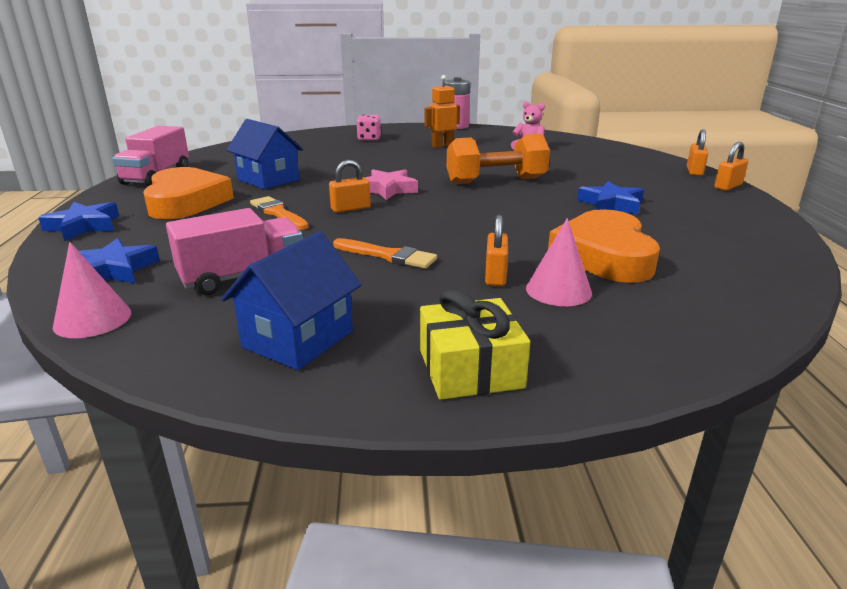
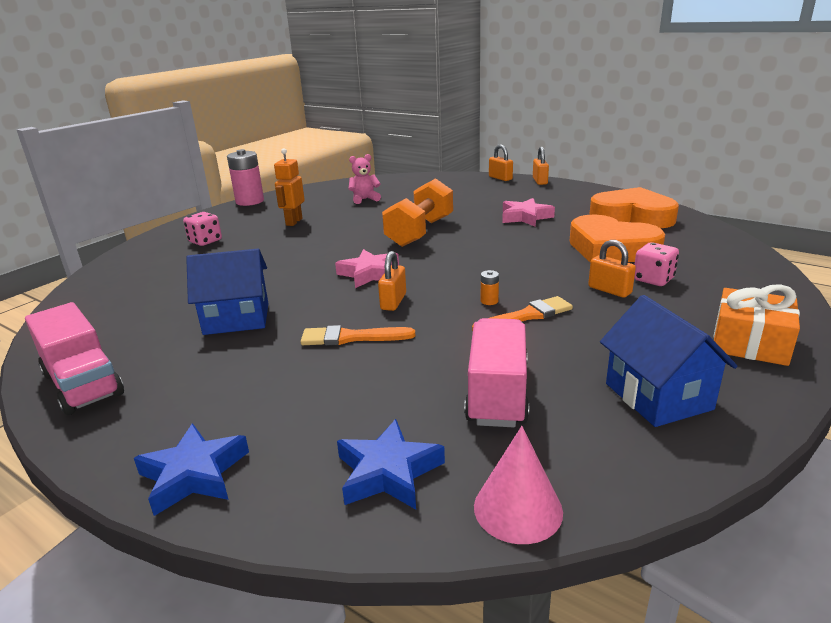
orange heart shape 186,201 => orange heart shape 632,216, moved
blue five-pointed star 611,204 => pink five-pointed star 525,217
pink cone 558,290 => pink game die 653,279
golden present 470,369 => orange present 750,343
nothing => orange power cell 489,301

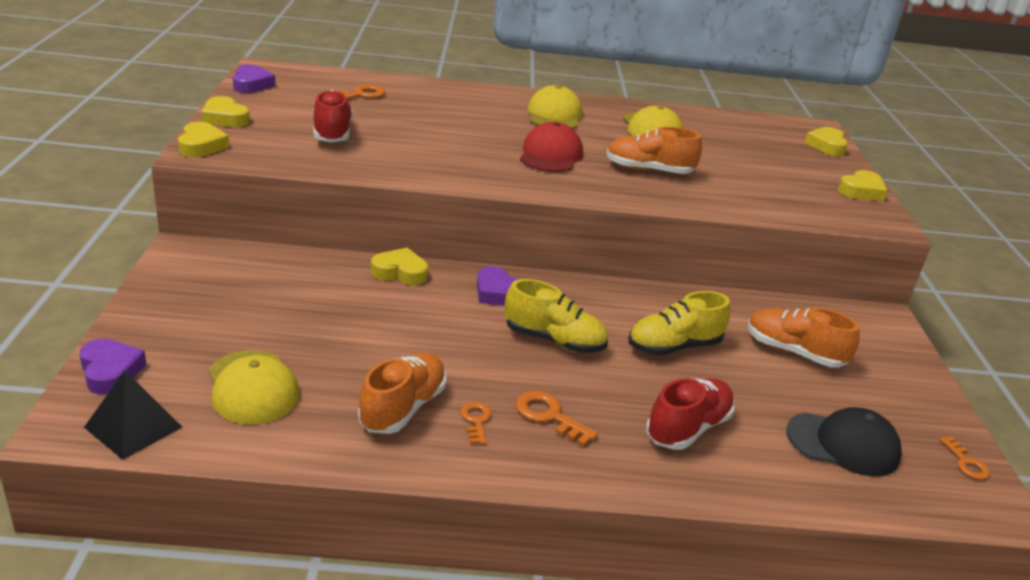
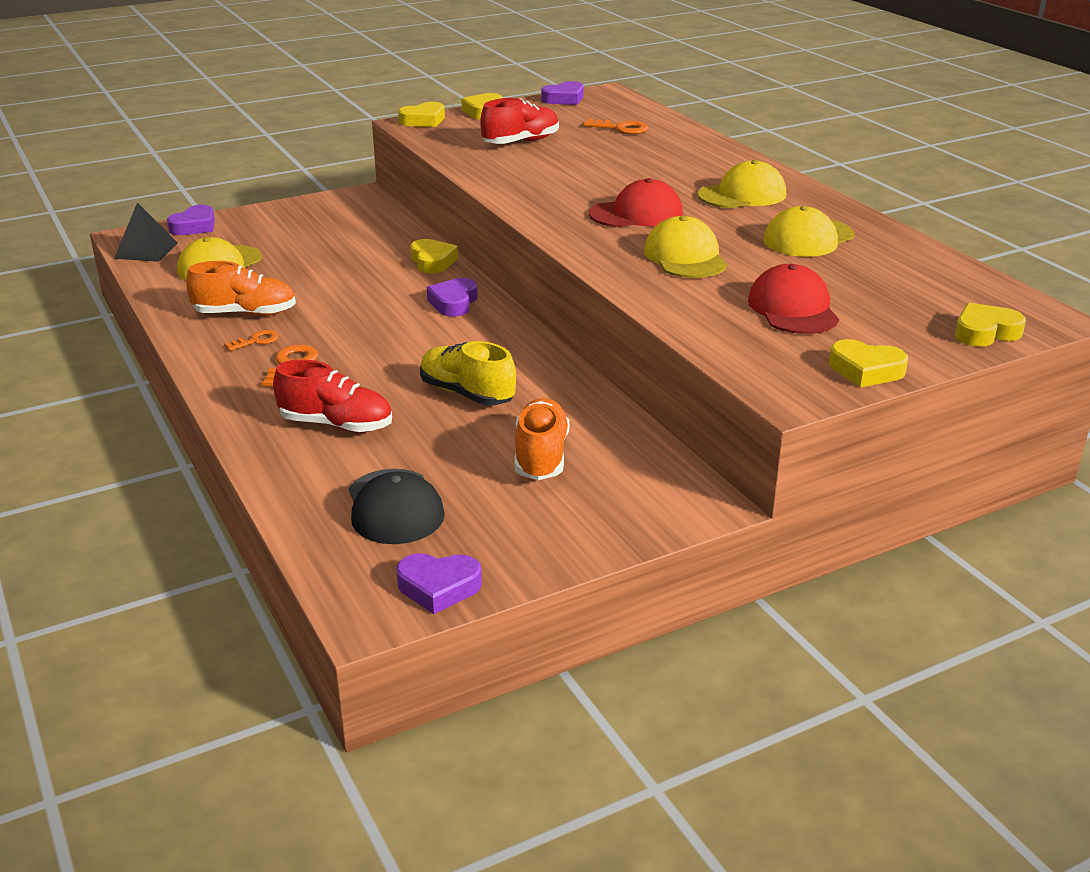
orange shoe 648,170 => golden cap 685,257
golden shoe 554,340 => nothing
orange key 966,462 => purple heart shape 438,587
nothing => red cap 793,309

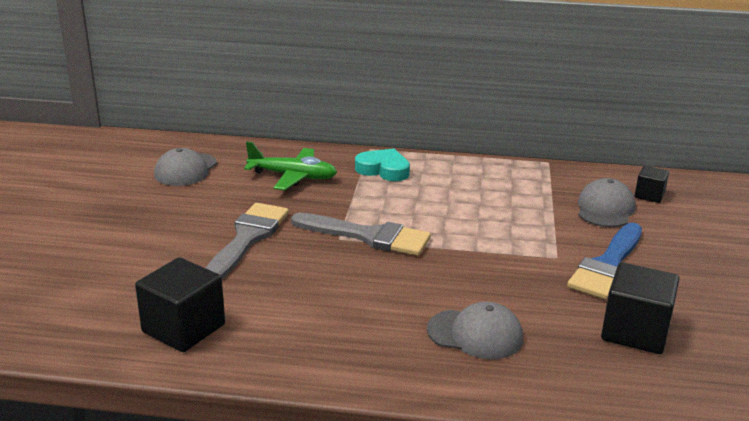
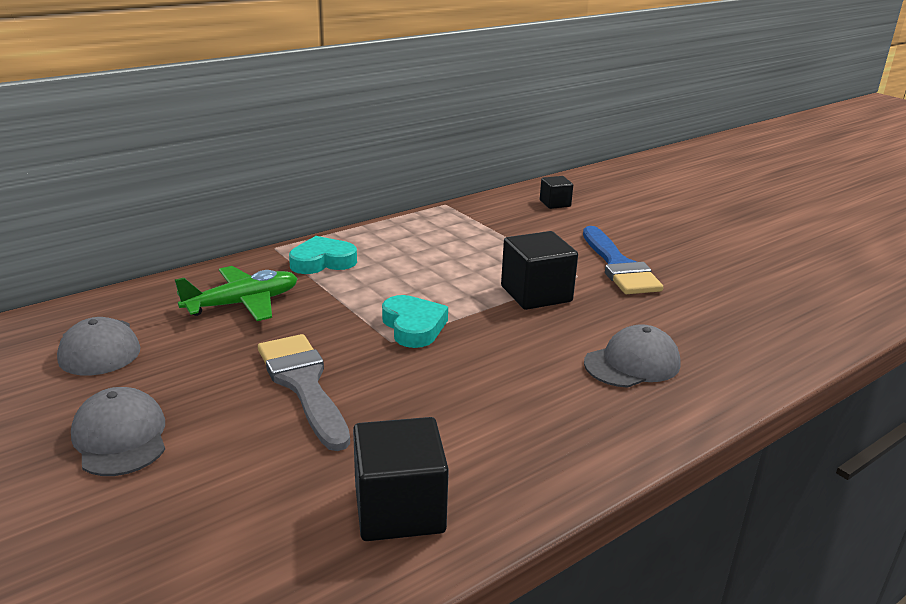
ash-grey cap 605,209 => ash-grey cap 120,437, moved
ash-grey paintbrush 367,236 => aqua heart shape 413,326
ebony solid cube 635,331 => ebony solid cube 536,294, moved

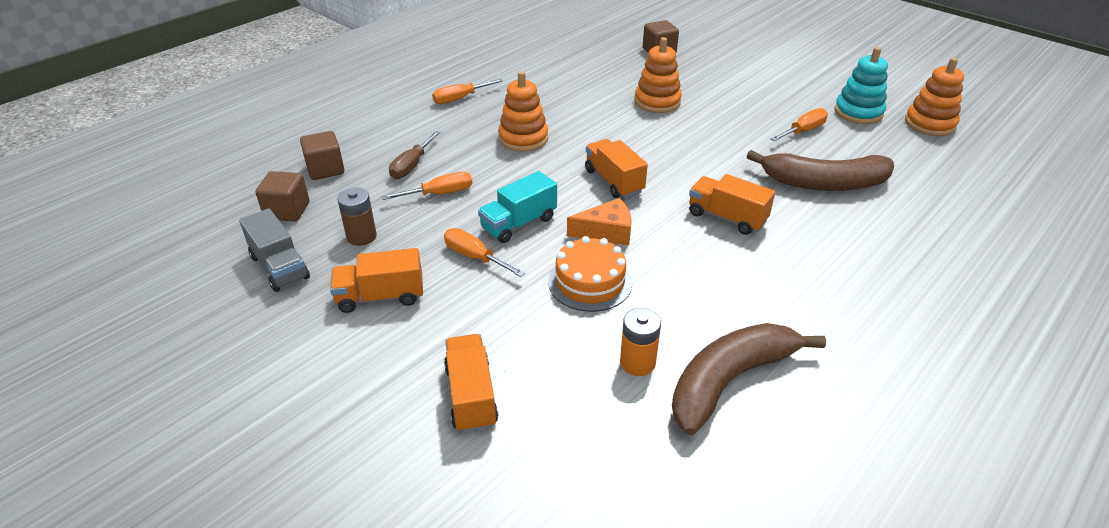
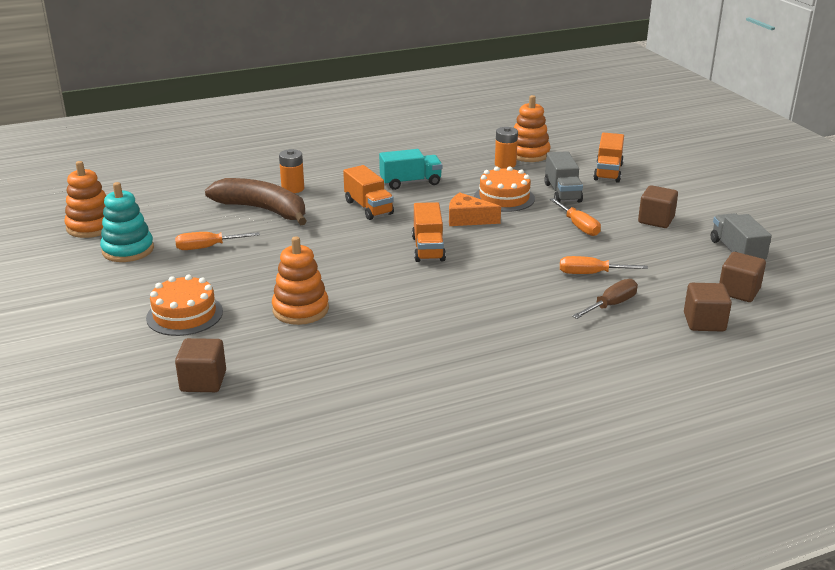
orange stacking rings 523,138 => orange stacking rings 528,154, moved
orange hand screwdriver 460,99 => nothing
aqua toy truck 519,223 => aqua toy truck 410,182, moved
russet power cell 361,236 => nothing
orange toy truck 381,296 => russet solid cube 656,220
russet banana fruit 729,380 => nothing
nothing => orange power cell 293,188
nothing => ash-grey toy truck 562,192
nothing => orange gateau 184,315

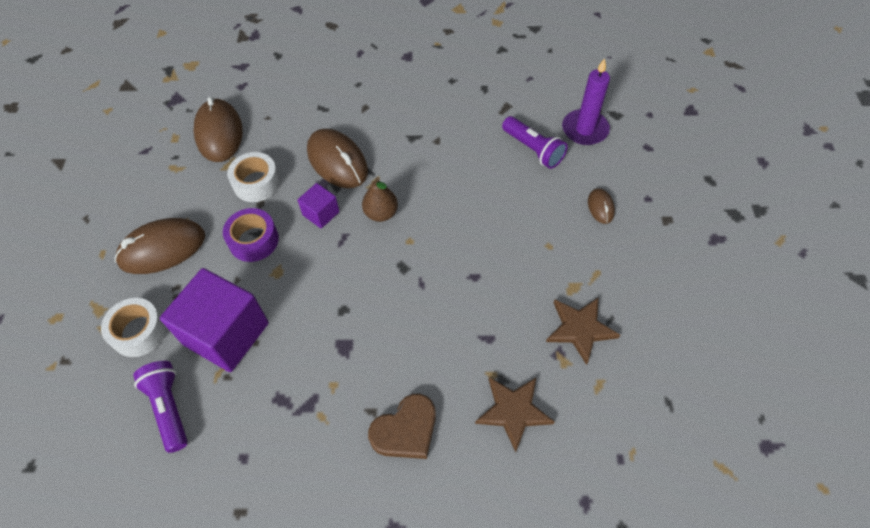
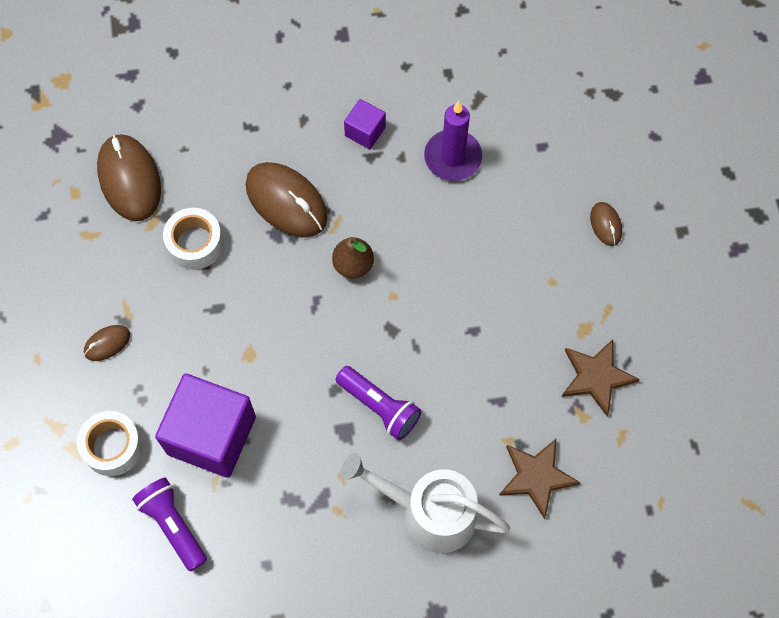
purple wax candle 585,129 => purple wax candle 452,157, moved
purple torch 533,149 => purple torch 379,407, moved
purple solid cube 321,213 => purple solid cube 365,131, moved
purple tape 253,240 => nothing
russet mouse 162,249 => russet mouse 107,343, x0.49
russet heart shape 406,430 => snow-white watering can 429,512

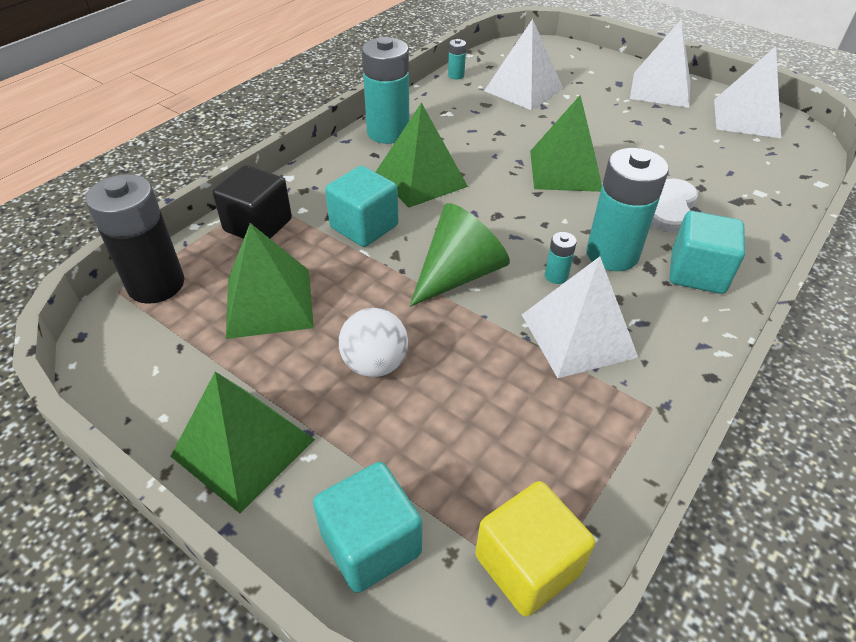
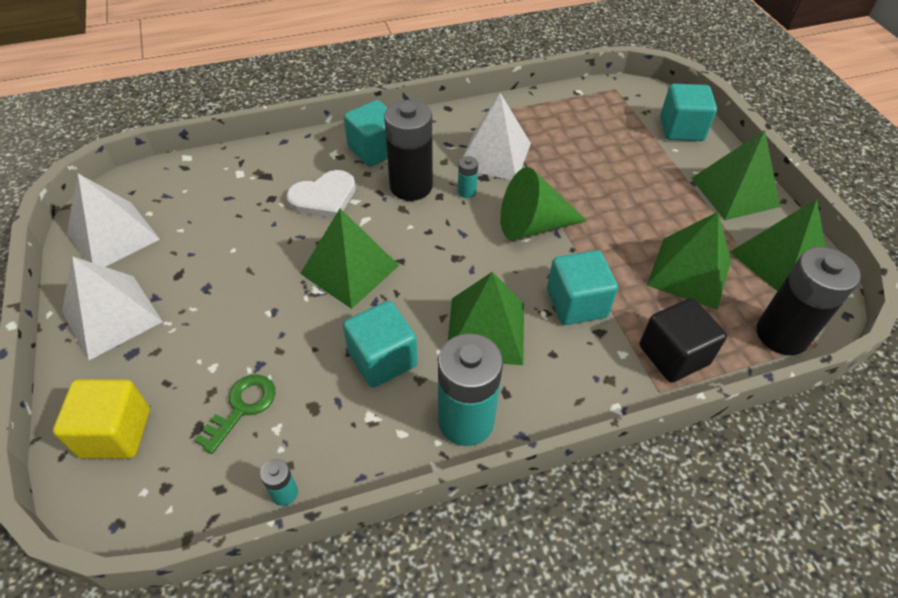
snow-white pyramid shape 523,89 => emerald key 242,407
aqua power cell 612,254 => ebony power cell 411,186
snow-white play ball 375,364 => nothing
golden solid cube 527,564 => golden solid cube 115,432, moved
nothing => emerald pyramid shape 779,259
nothing => aqua solid cube 382,359

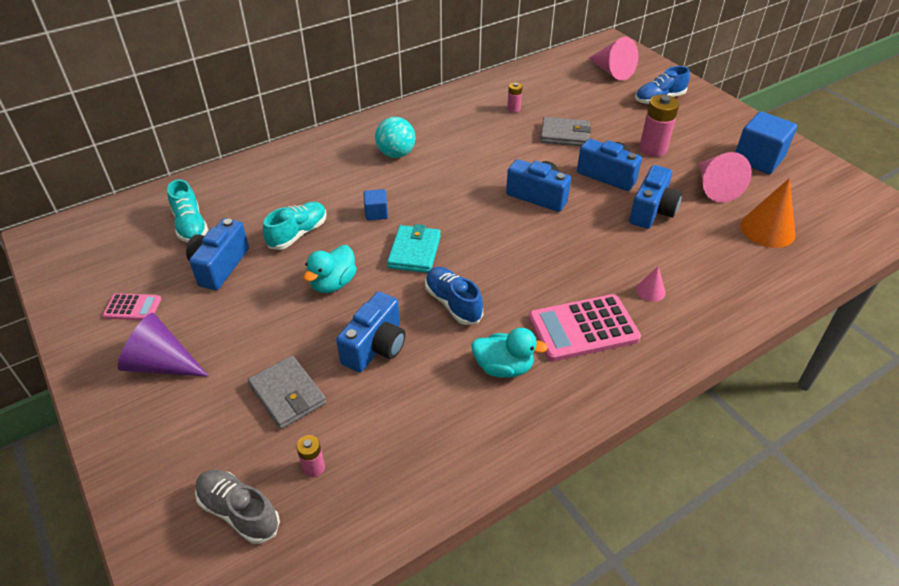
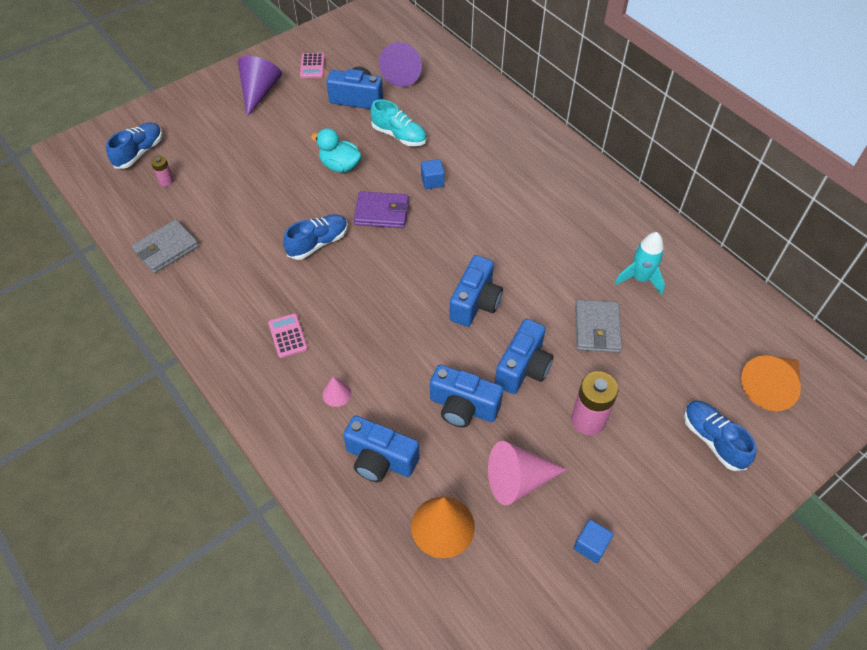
pink cone 612,71 => orange cone 770,387
pink power cell 513,109 => aqua rocket 640,278
blue solid cube 758,159 => blue solid cube 591,545, x0.51
aqua play ball 396,154 => nothing
aqua shoe 190,226 => purple cone 403,73
aqua billfold 414,252 => purple billfold 381,212
blue compact camera 375,347 => blue compact camera 380,459, moved
pink pocket calculator 583,328 => pink pocket calculator 288,336, x0.52
aqua rubber duck 503,367 => nothing
ash-grey billfold 287,394 => ash-grey billfold 166,248, moved
ash-grey shoe 239,512 => blue shoe 139,152

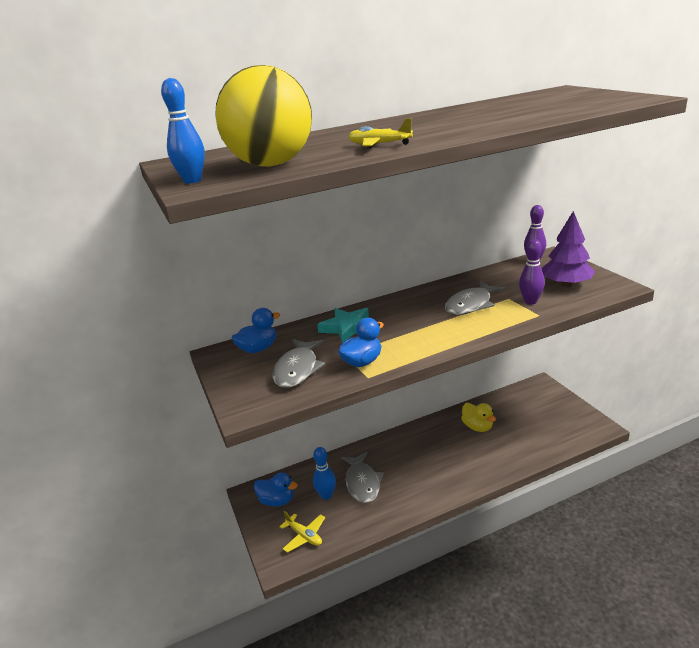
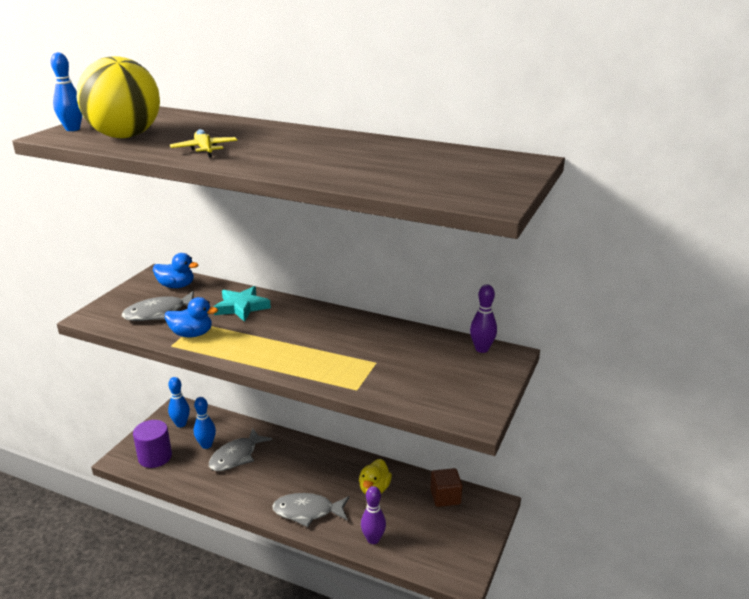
purple tree 566,284 => nothing
purple bowling pin 530,301 => purple bowling pin 373,539, moved
ash-grey toy fish 471,305 => ash-grey toy fish 307,512, moved
blue rubber duck 277,500 => blue bowling pin 181,424
golden plane 304,536 => purple cylinder shape 155,457
nothing => russet solid cube 445,497

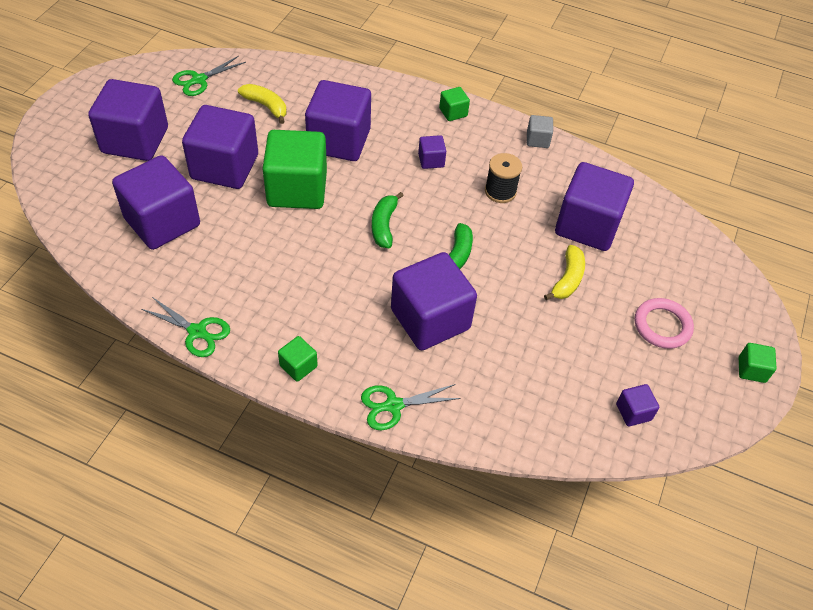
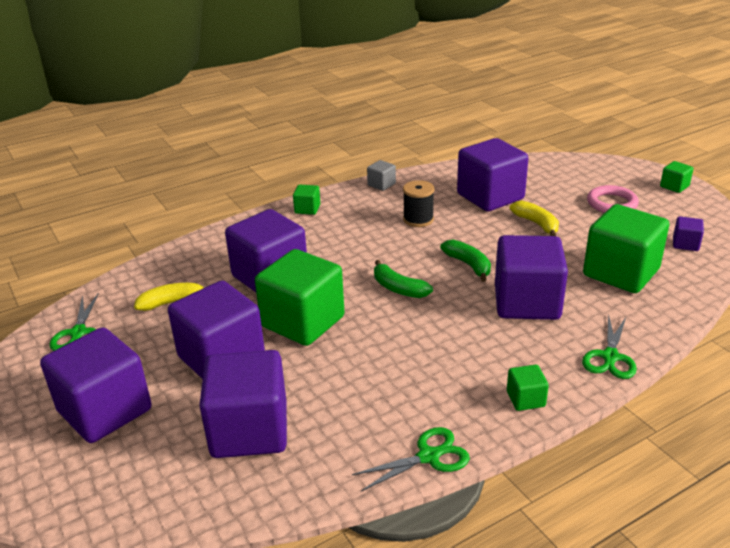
purple solid cube 431,160 => nothing
nothing => emerald solid cube 621,273

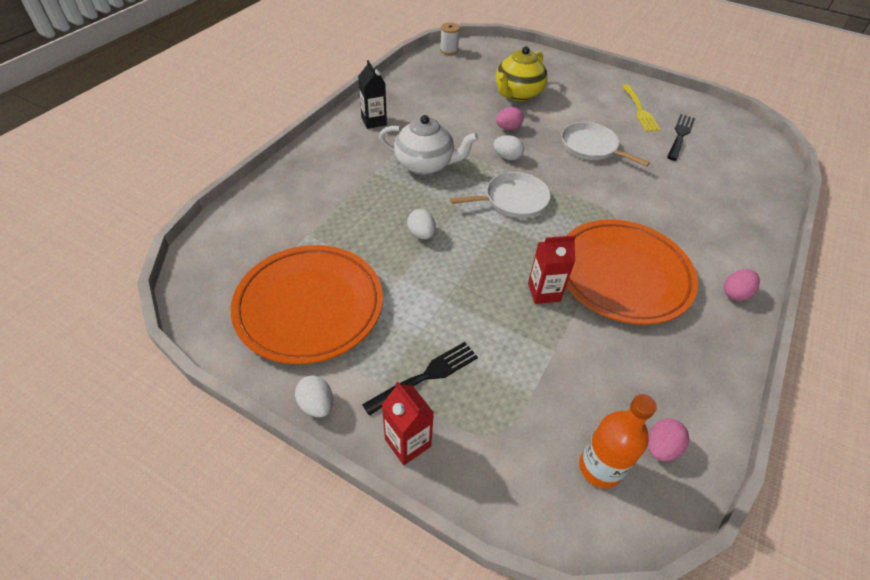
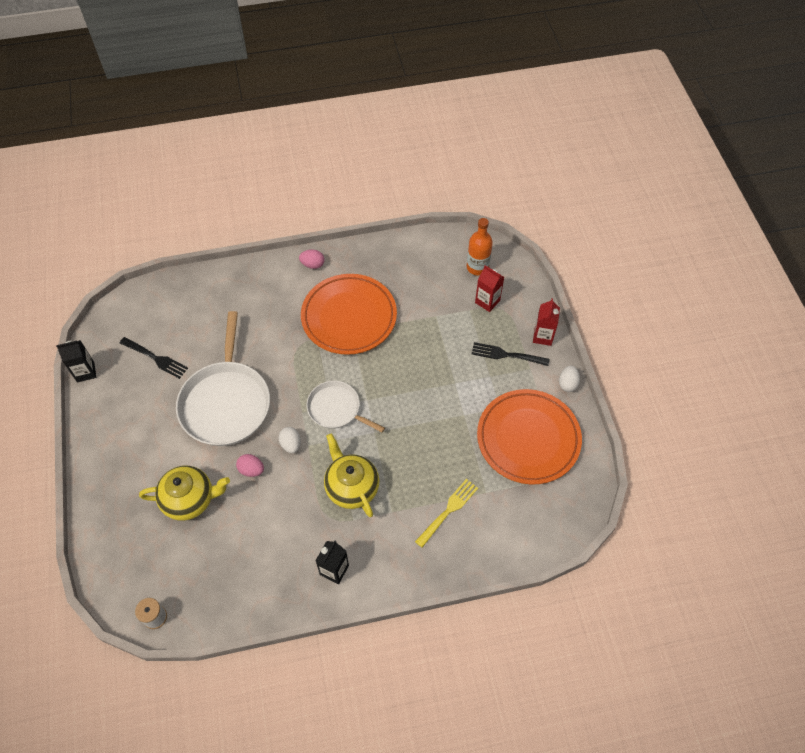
golden fork 640,110 => golden fork 448,510, moved
ebony fork 680,135 => ebony fork 156,358, 135 degrees counterclockwise
snow-white tea pot 425,164 => golden tea pot 351,487
snow-white skillet 591,147 => snow-white skillet 226,402, x1.75
snow-white egg shape 421,234 => nothing
red juice carton 544,292 => red juice carton 487,301, moved
pink egg shape 661,447 => nothing
nothing => ebony juice carton 85,372

